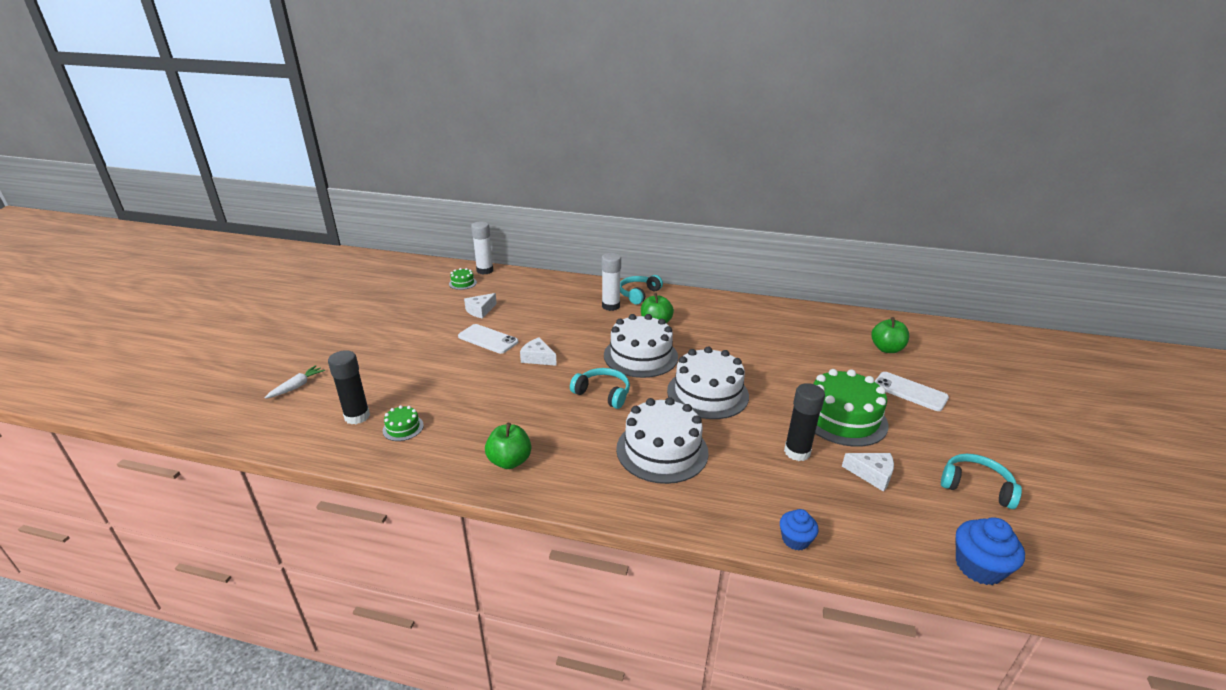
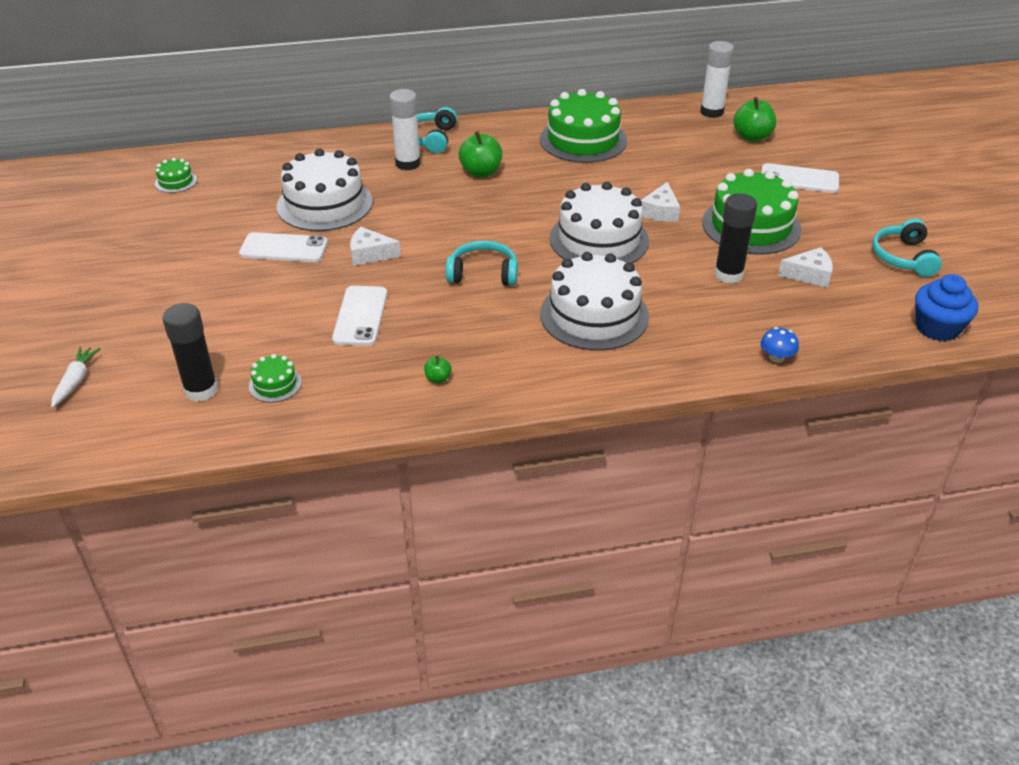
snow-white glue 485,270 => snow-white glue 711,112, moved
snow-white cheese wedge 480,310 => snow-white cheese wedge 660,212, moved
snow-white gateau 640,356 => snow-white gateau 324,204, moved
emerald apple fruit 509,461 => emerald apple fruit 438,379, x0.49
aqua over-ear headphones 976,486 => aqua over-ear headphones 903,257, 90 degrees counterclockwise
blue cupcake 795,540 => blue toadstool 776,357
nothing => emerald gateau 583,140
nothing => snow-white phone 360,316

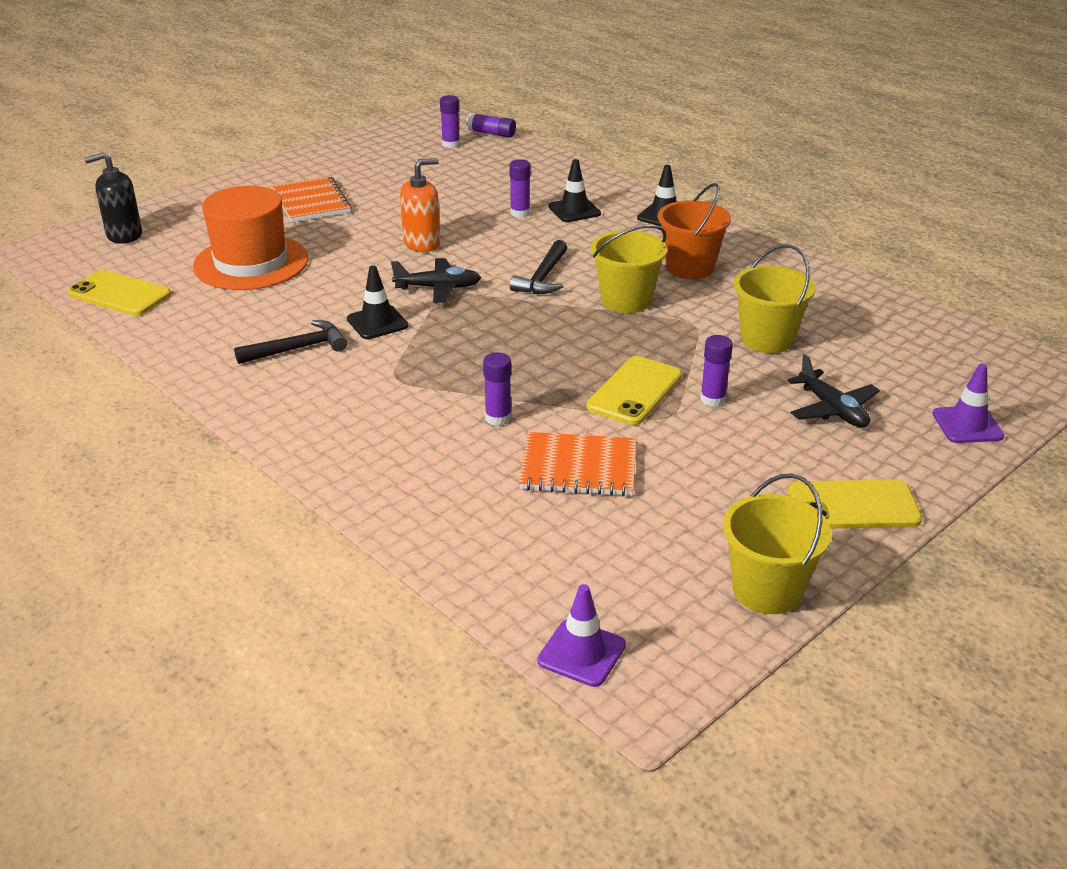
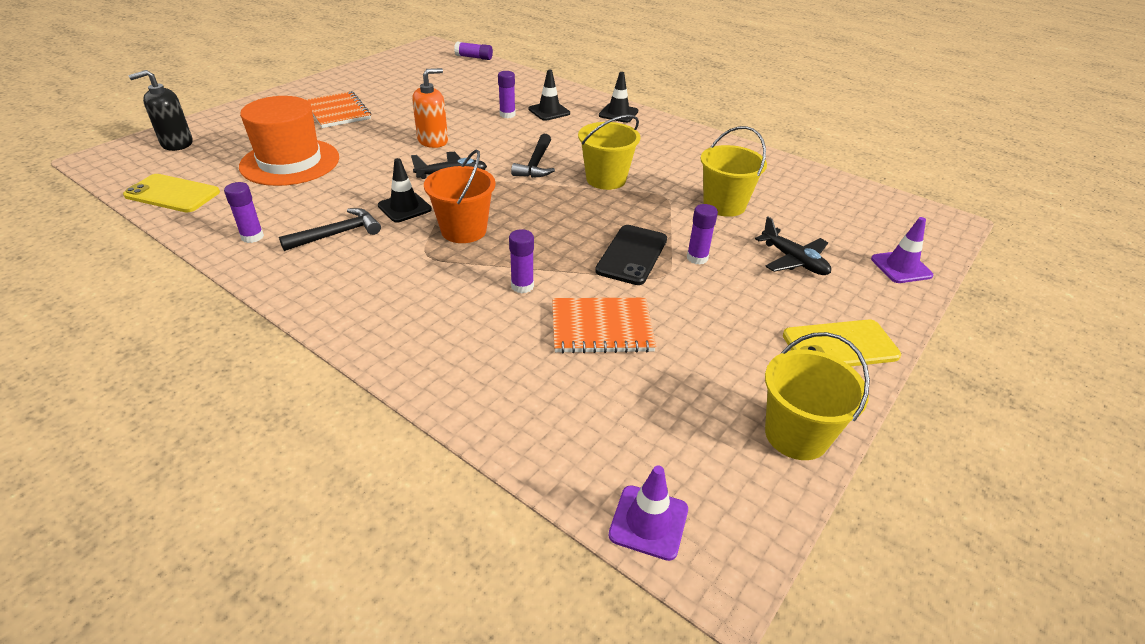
purple glue 451,144 => purple glue 252,237, moved
orange pail 689,267 => orange pail 463,230, moved
golden phone 634,391 => ebony phone 632,255

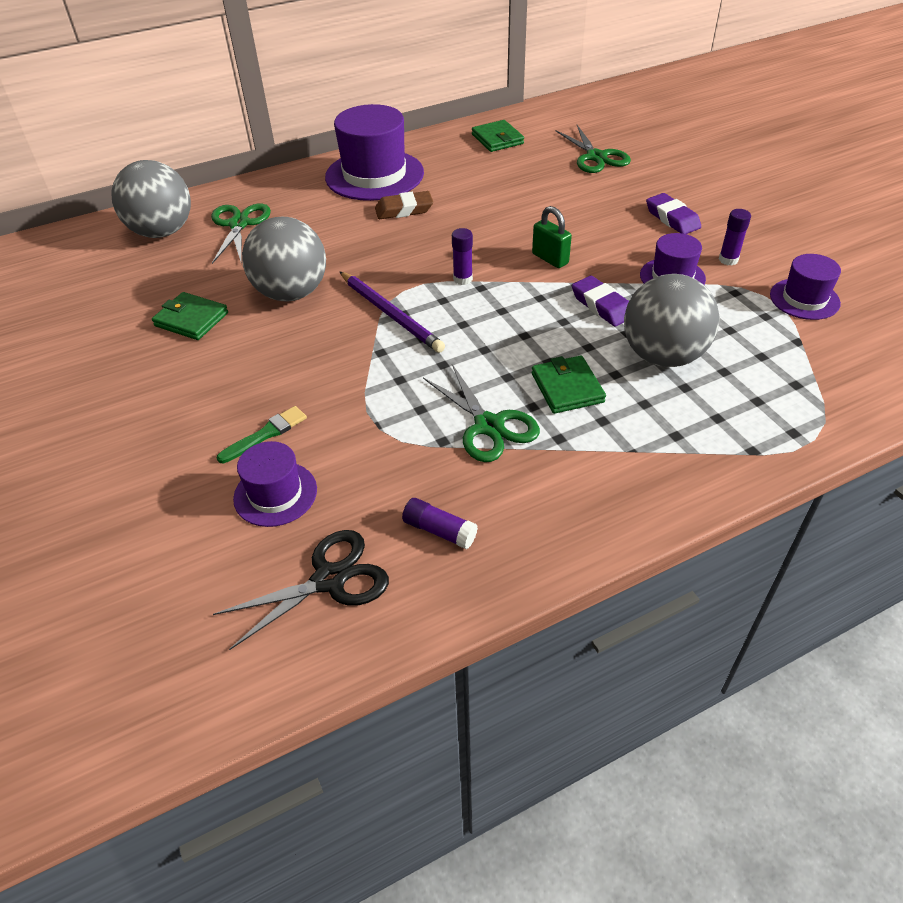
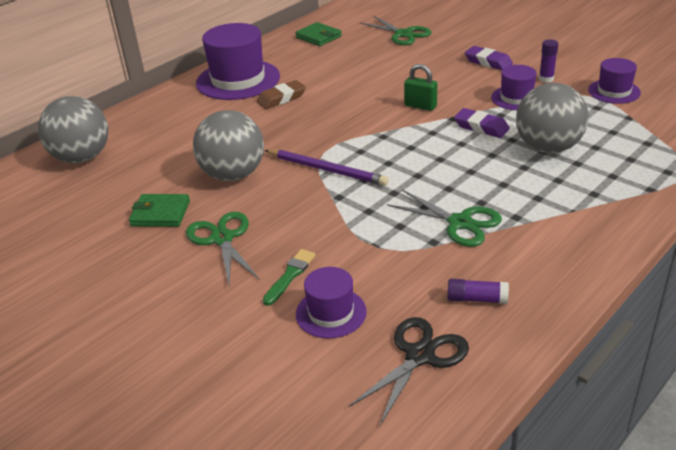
emerald shears 239,224 => emerald shears 222,239, moved
purple glue 463,279 => nothing
emerald billfold 567,388 => nothing

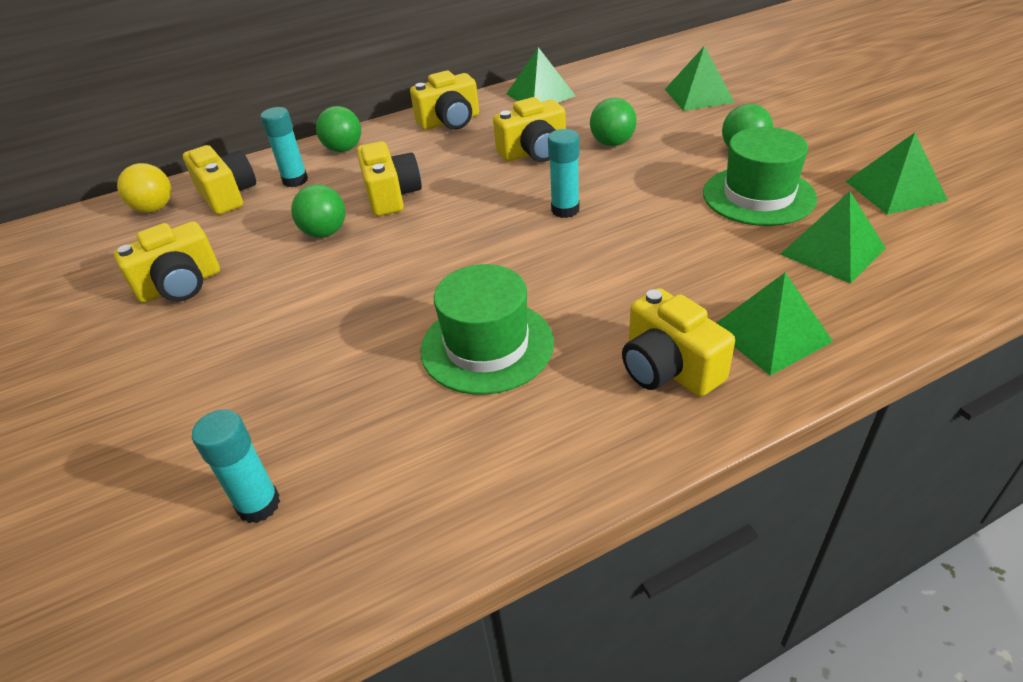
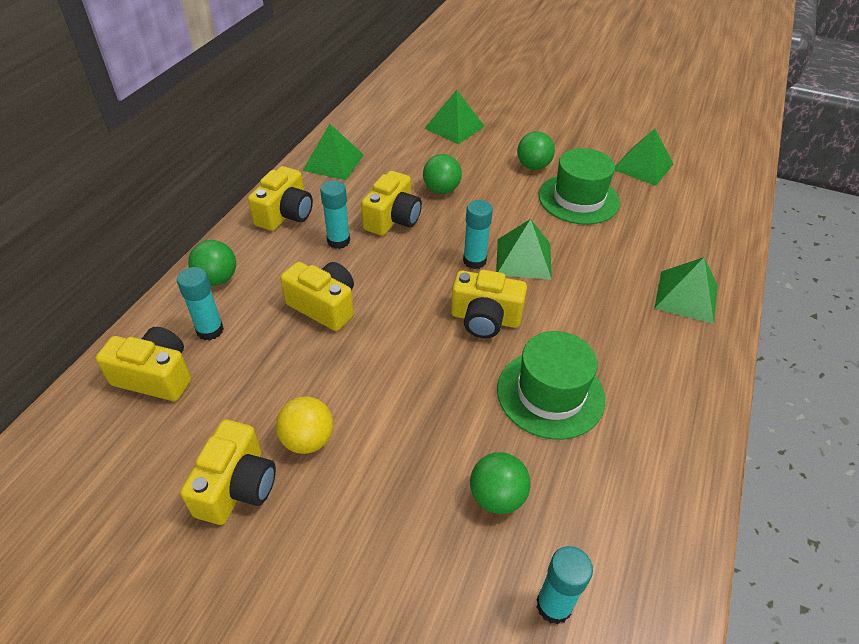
golden play ball 154,208 => golden play ball 308,440, moved
emerald play ball 325,232 => emerald play ball 497,497, moved
emerald pyramid shape 832,251 => emerald pyramid shape 523,258, moved
golden compact camera 668,368 => golden compact camera 485,319, moved
nothing => aqua glue 338,241

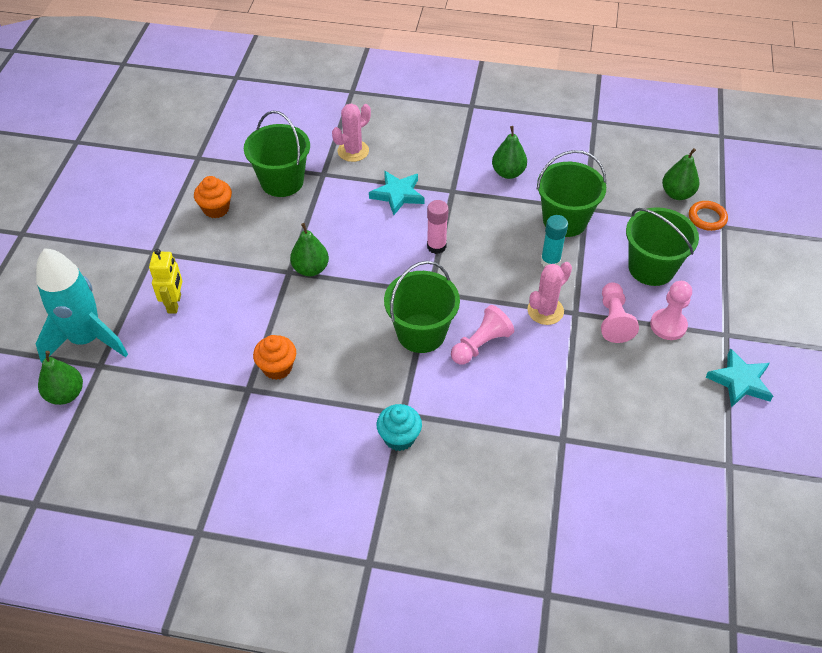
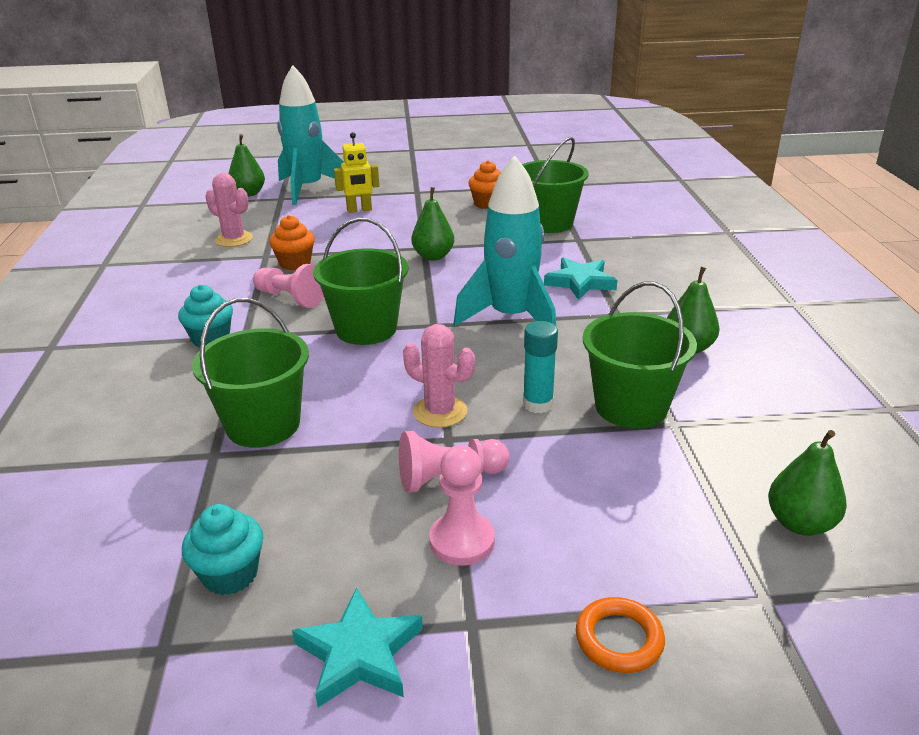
pink cactus 353,151 => pink cactus 234,239, moved
pink glue 436,246 => aqua rocket 511,318
orange hoop 707,218 => orange hoop 619,639, moved
emerald pail 651,268 => emerald pail 263,425, moved
pink chess pawn 481,344 => pink chess pawn 290,298, moved
nothing => aqua cupcake 230,574

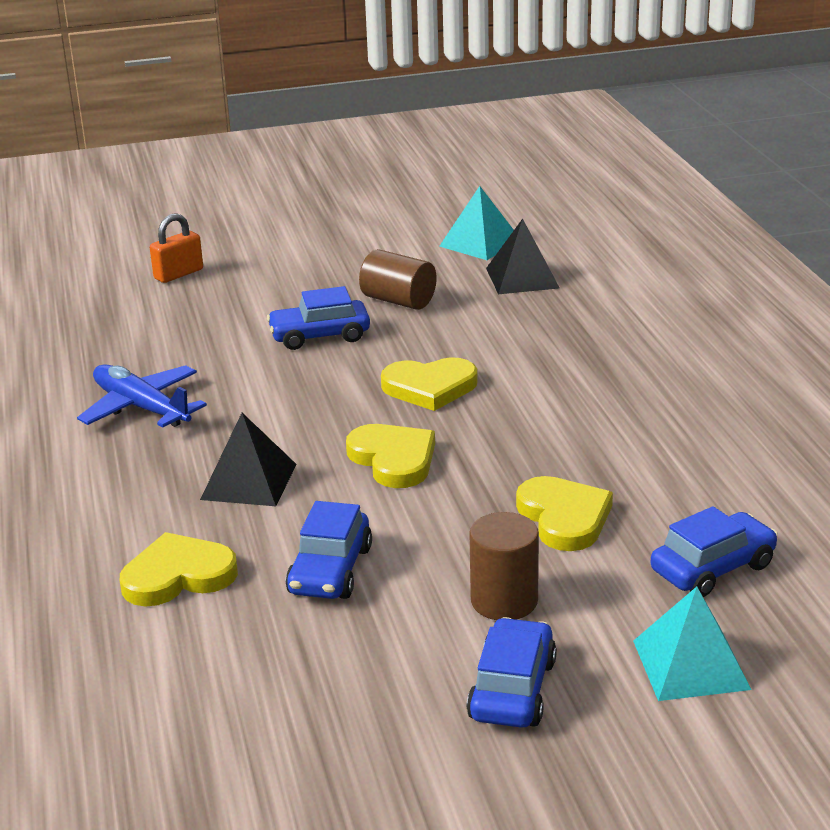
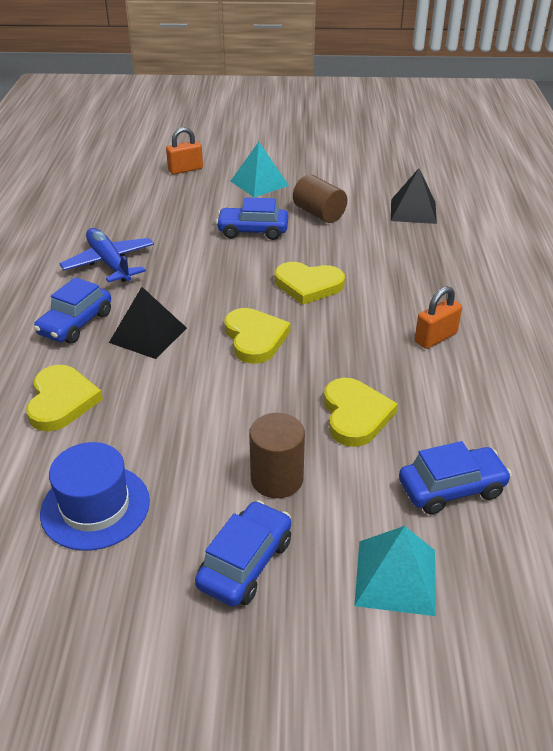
aqua pyramid shape 480,243 => aqua pyramid shape 259,183, moved
blue toy car 330,571 => blue toy car 76,324, moved
golden heart shape 178,576 => golden heart shape 61,401, 90 degrees clockwise
nothing => orange padlock 435,338
nothing => blue top hat 95,507

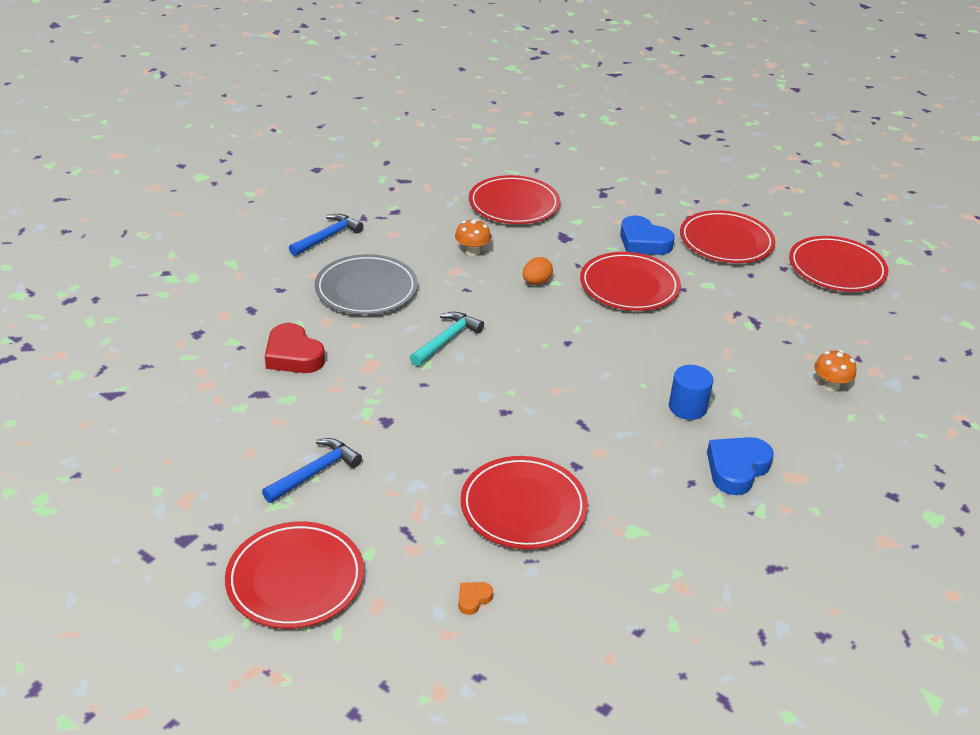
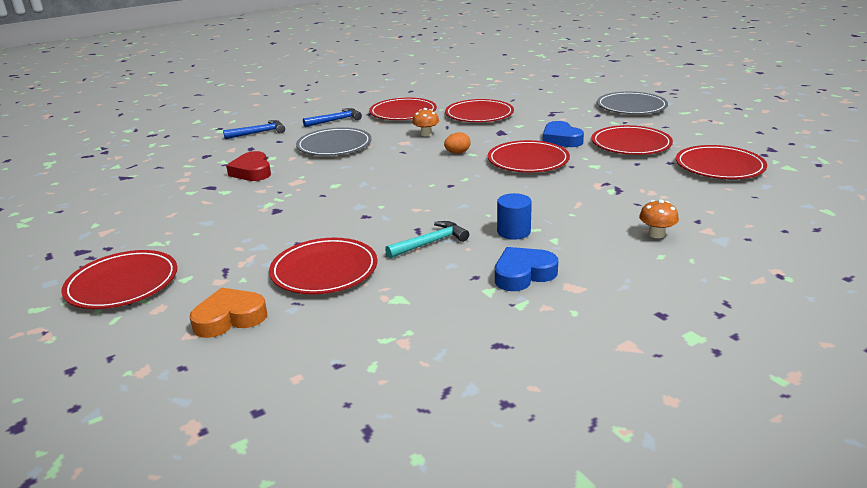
aqua hammer 447,340 => aqua hammer 431,243, moved
blue hammer 315,472 => blue hammer 259,133, moved
orange heart shape 473,599 => orange heart shape 229,318, x2.13
nothing => ash-grey plate 631,107
nothing => red plate 403,113

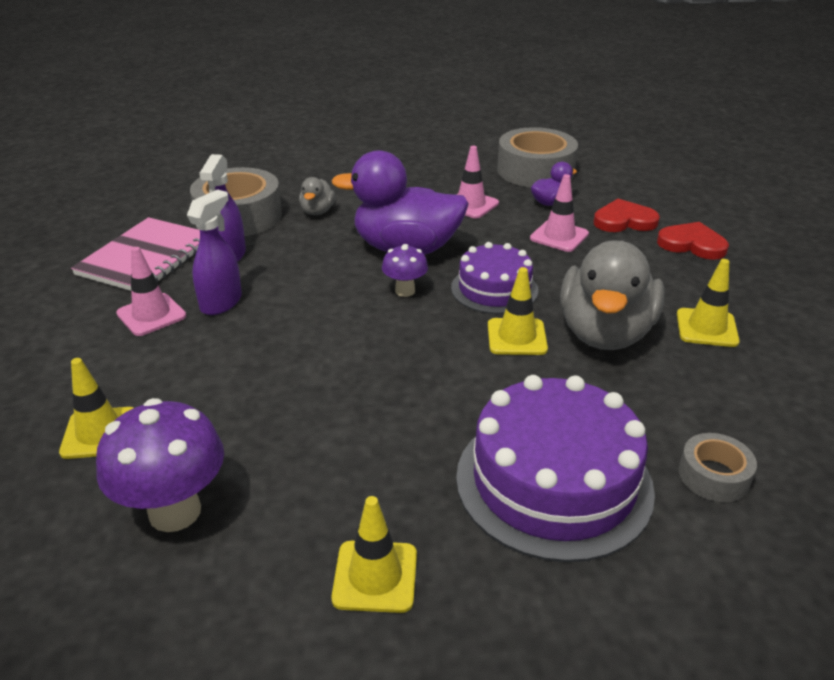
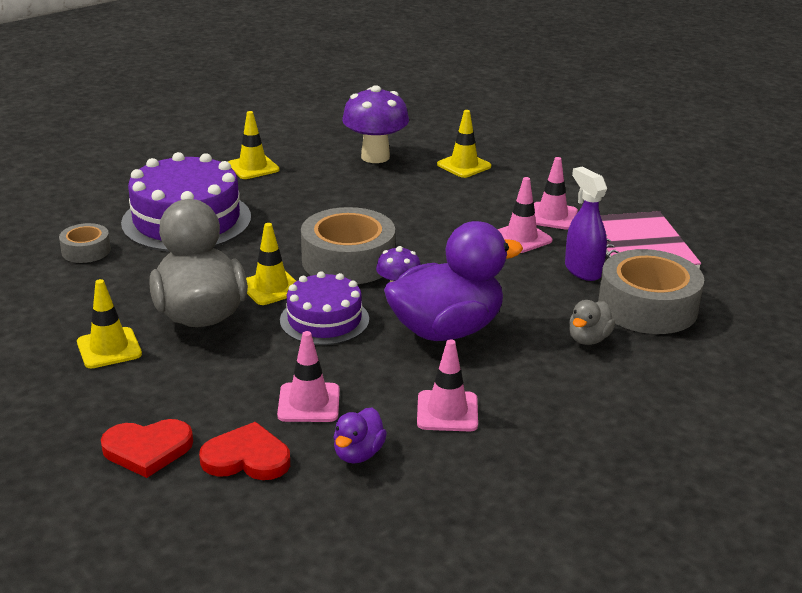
ash-grey tape 535,171 => ash-grey tape 348,260, moved
ash-grey rubber duck 317,211 => ash-grey rubber duck 588,339, 120 degrees counterclockwise
purple spray cleaner 221,302 => pink road cone 521,238
red heart shape 624,221 => red heart shape 247,458, 135 degrees counterclockwise

